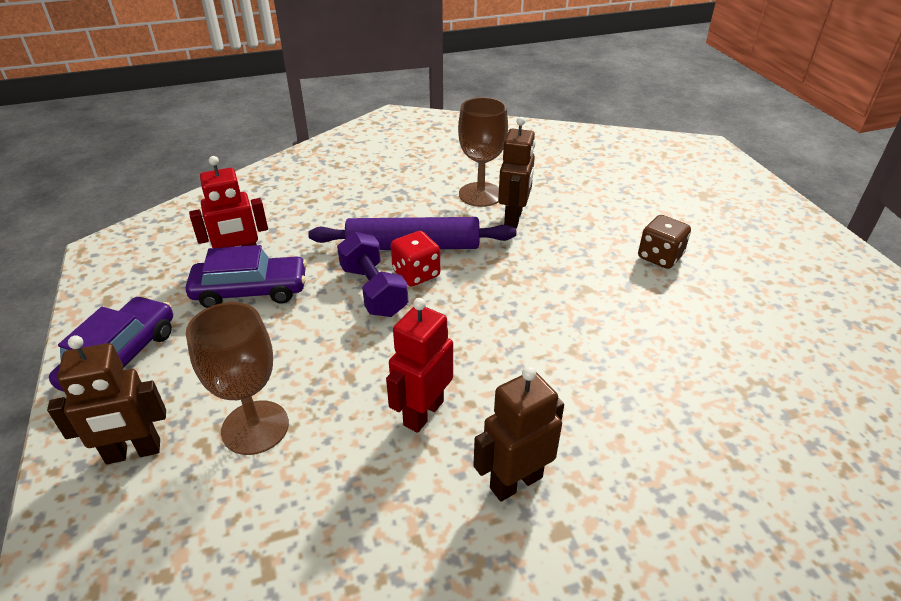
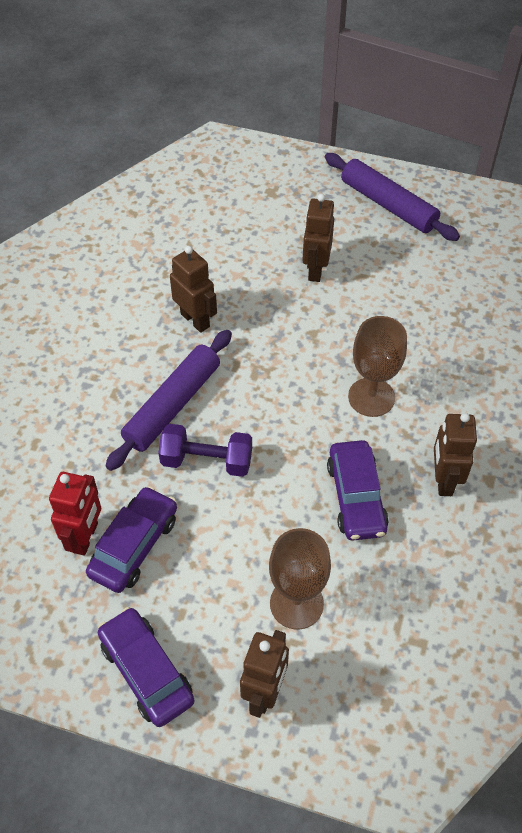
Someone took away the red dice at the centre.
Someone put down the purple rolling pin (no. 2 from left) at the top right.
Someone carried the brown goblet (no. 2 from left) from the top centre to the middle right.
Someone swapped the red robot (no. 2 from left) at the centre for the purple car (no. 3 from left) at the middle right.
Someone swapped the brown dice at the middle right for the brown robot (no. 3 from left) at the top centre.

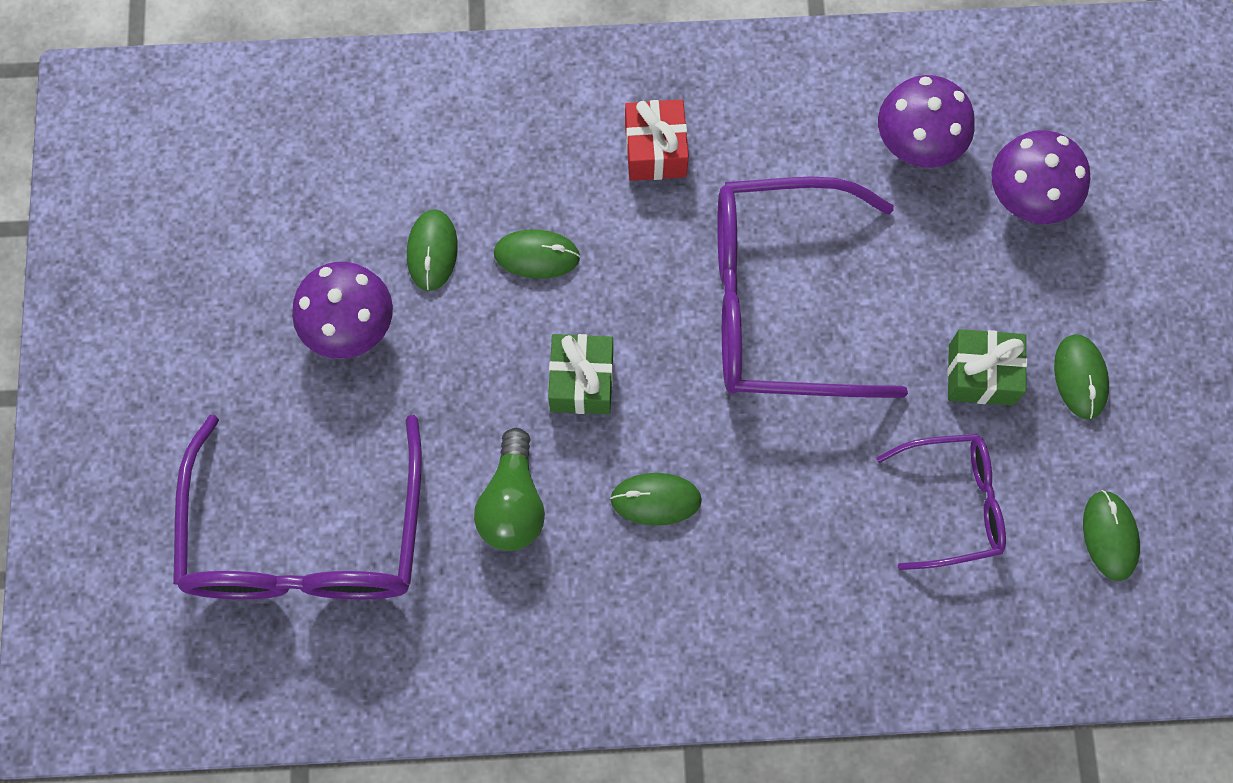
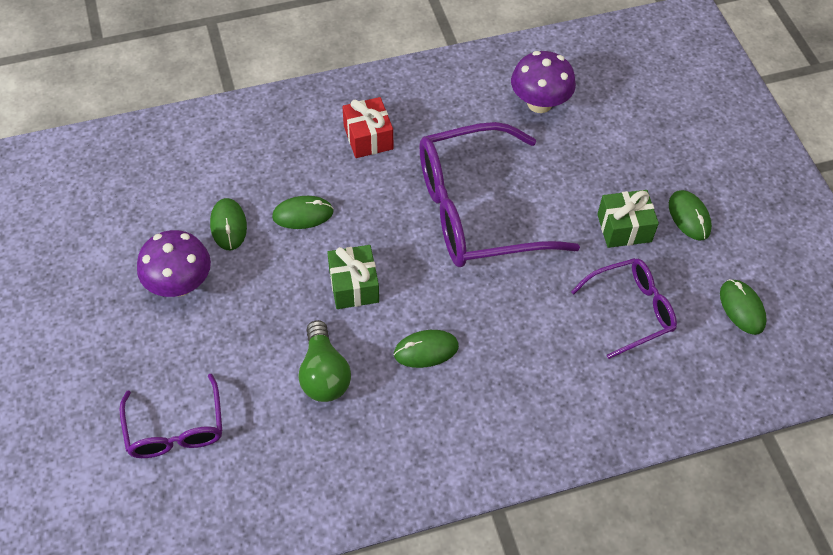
Someone took away the purple mushroom (no. 3 from left) at the top right.
Someone scaled the purple glasses (no. 1 from left) at the middle left by 0.54.

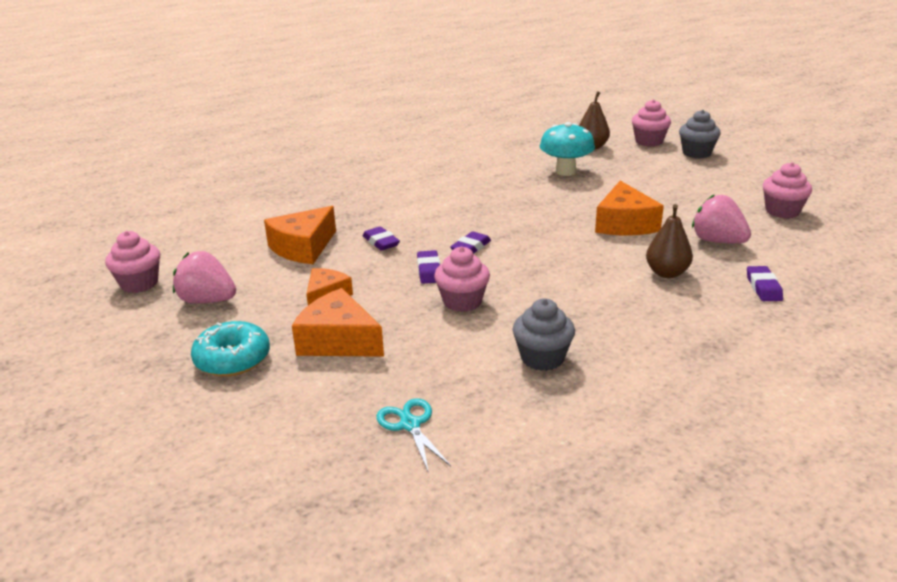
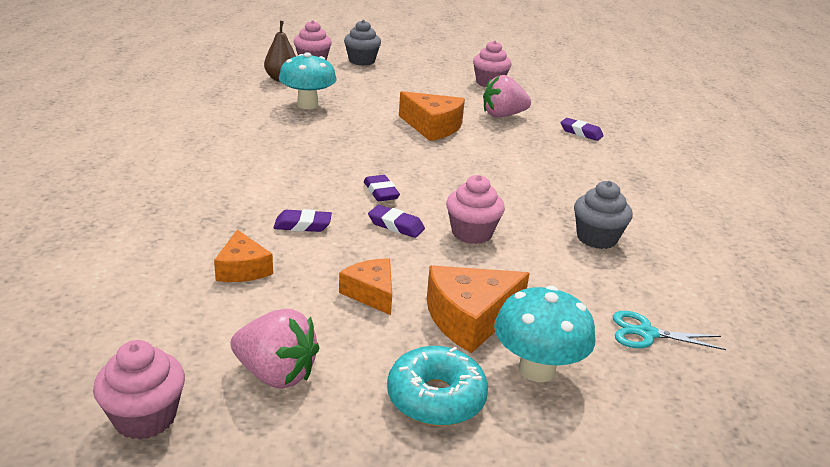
Someone took away the brown pear (no. 2 from left) at the middle right.
Someone put down the turquoise mushroom (no. 2 from left) at the bottom centre.
Someone rotated the pink strawberry (no. 1 from left) at the middle left by 120 degrees counterclockwise.
Someone scaled the orange cheese (no. 1 from left) at the centre by 0.63.

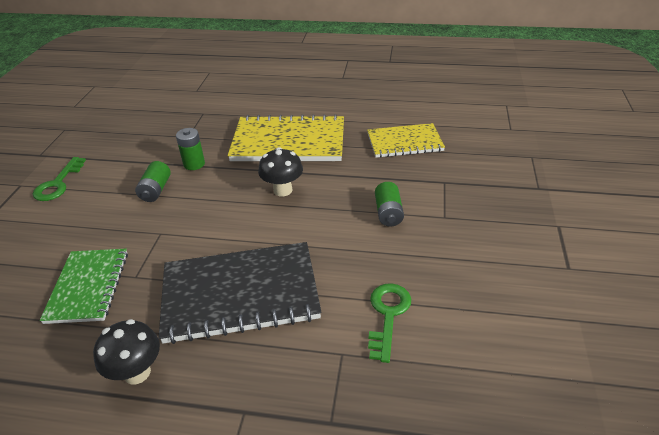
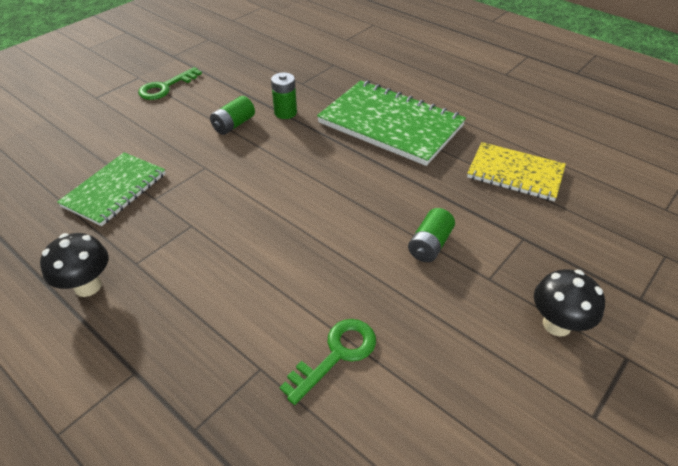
Someone took away the black notebook at the bottom centre.
Someone carried the black mushroom (no. 2 from left) from the centre to the middle right.
Someone repainted the yellow notebook (no. 1 from left) at the top centre, which became the green notebook (no. 2 from left) at the top centre.

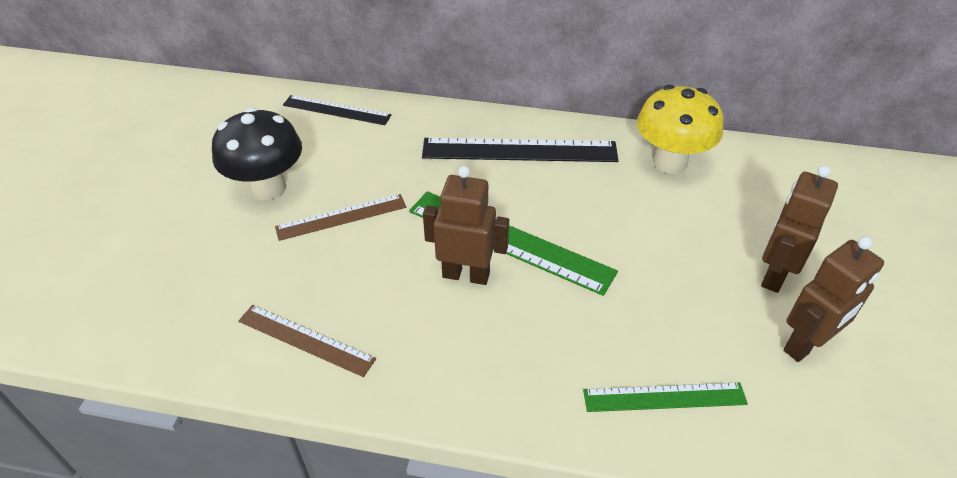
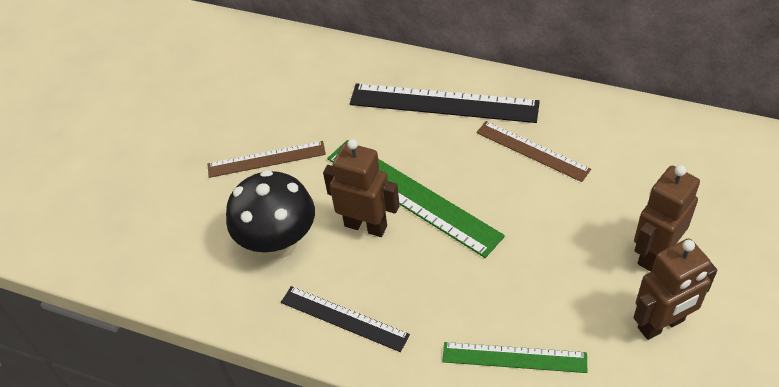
Someone took away the yellow mushroom at the top right.
Someone carried the black mushroom from the top left to the centre.
Someone carried the brown ruler (no. 1 from left in the first image) from the bottom left to the middle right.
Someone carried the black ruler (no. 1 from left) from the top centre to the bottom centre.

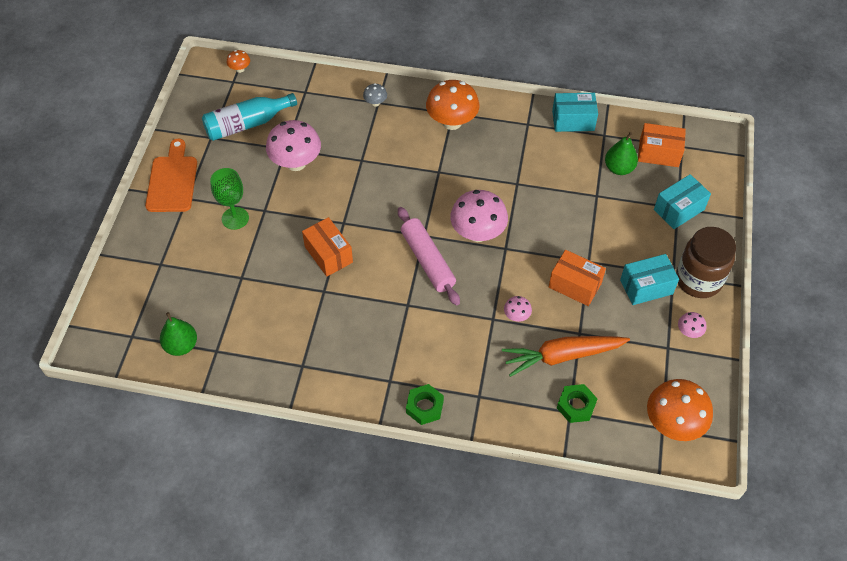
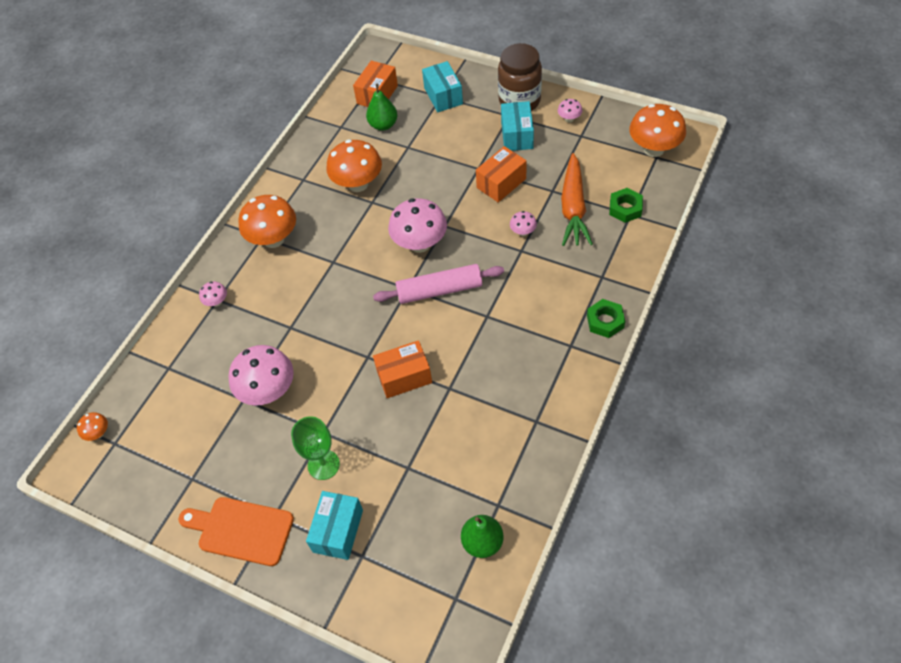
Someone took away the turquoise bottle at the top left.
Someone put down the orange mushroom (no. 3 from left) at the top centre.
Someone carried the turquoise box (no. 1 from left) from the top right to the bottom centre.
Someone repainted the grey mushroom at the top centre, which became the pink mushroom (no. 1 from left) at the middle left.

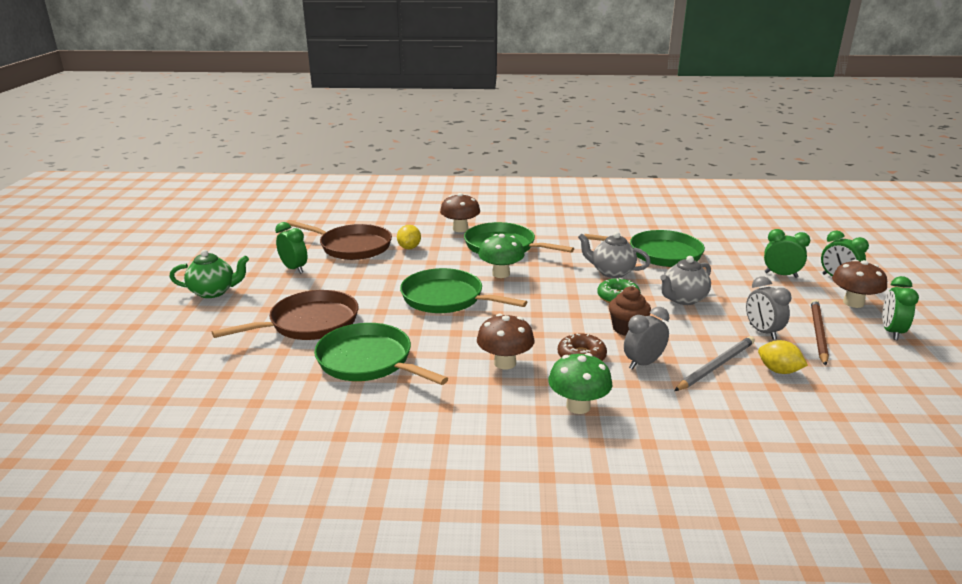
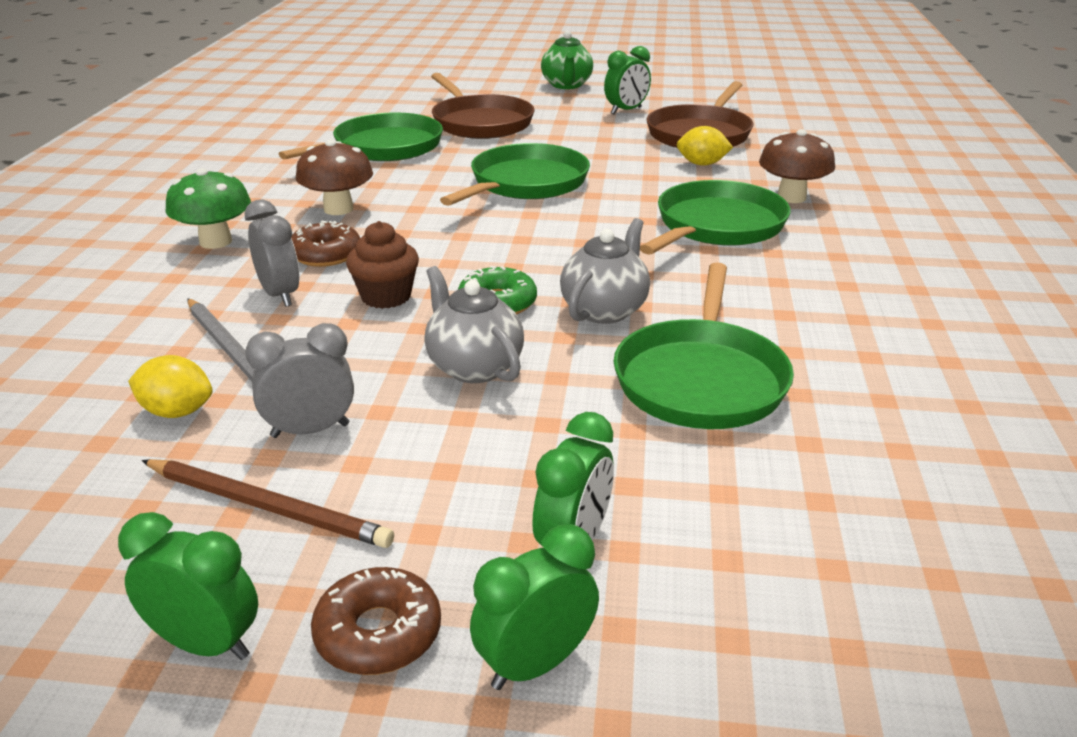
Someone took away the green mushroom (no. 1 from left) at the centre.
Someone swapped the brown mushroom (no. 3 from left) at the middle right for the brown donut (no. 2 from left) at the bottom centre.
Someone rotated the yellow lemon (no. 2 from left in the first image) at the middle right by 60 degrees clockwise.

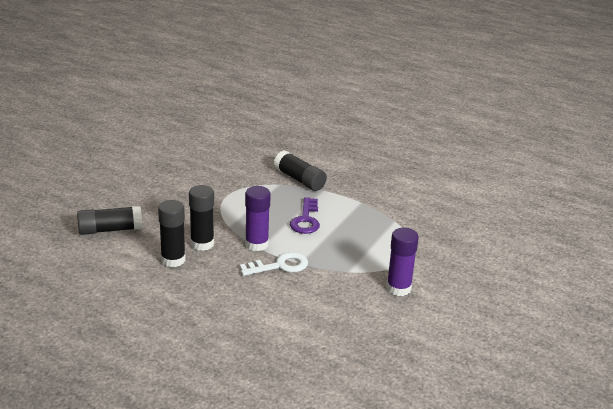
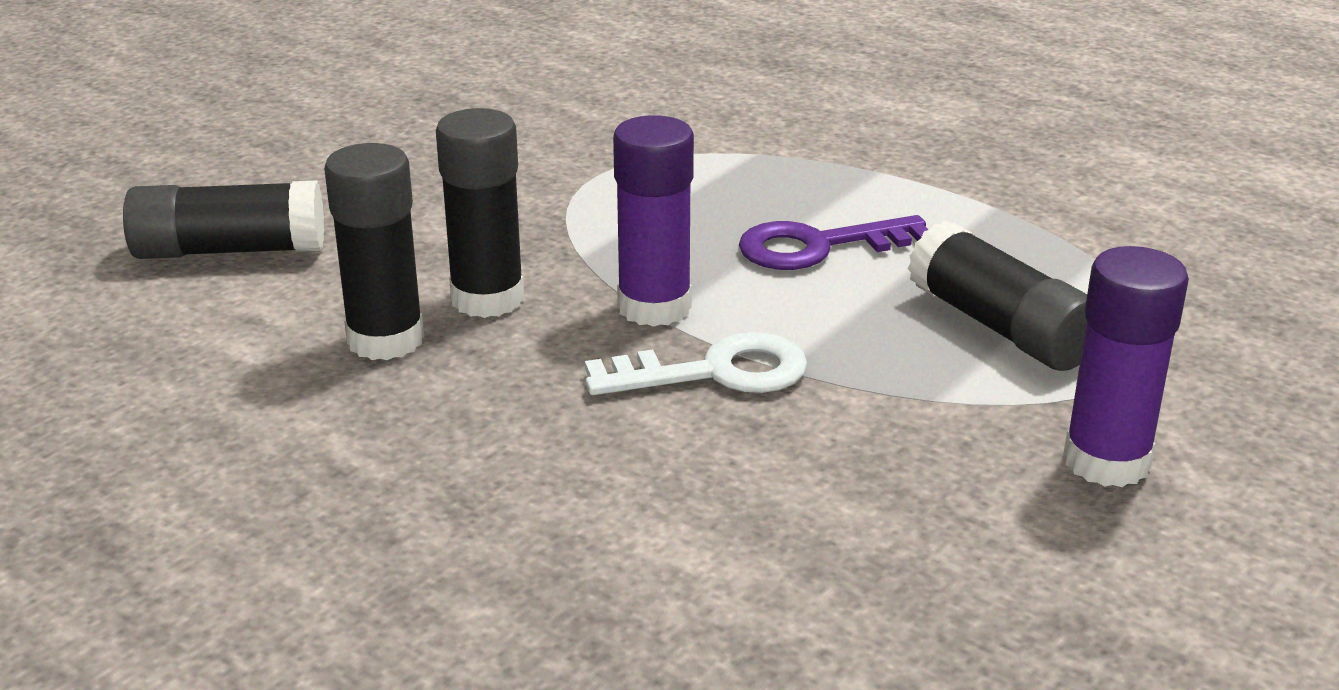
Someone carried the black glue stick (no. 4 from left) from the centre to the middle right.
Someone rotated the purple key at the centre by 60 degrees clockwise.

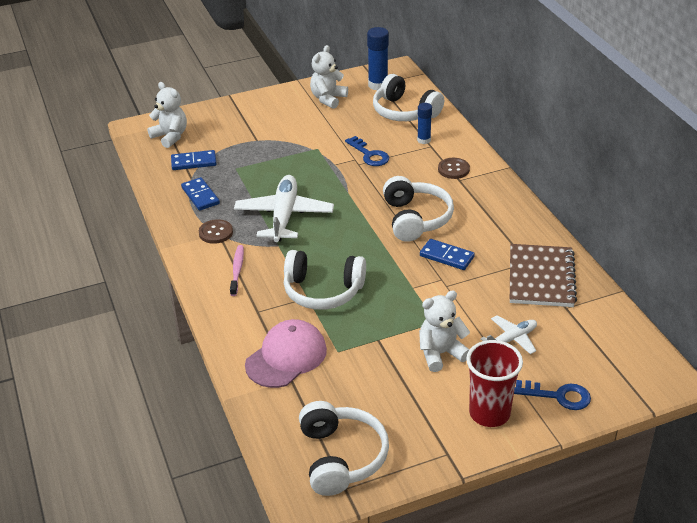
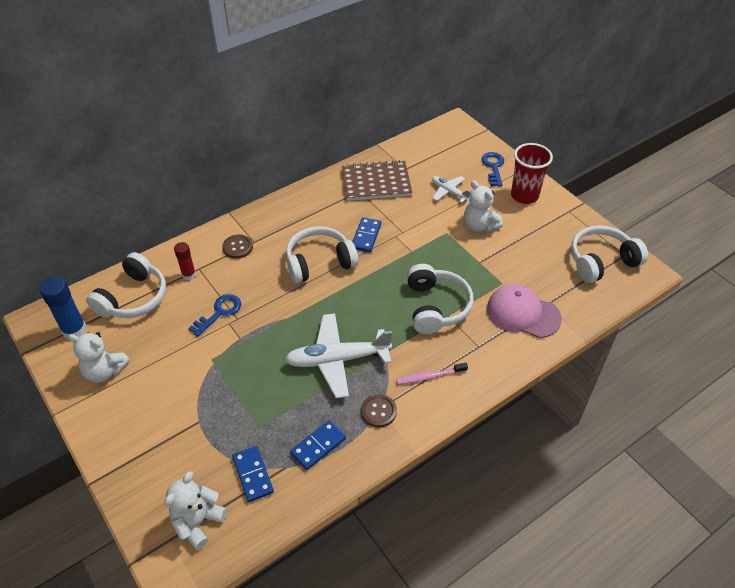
Someone repainted the blue glue stick (no. 2 from left) at the top centre, which became the red glue stick at the middle left.

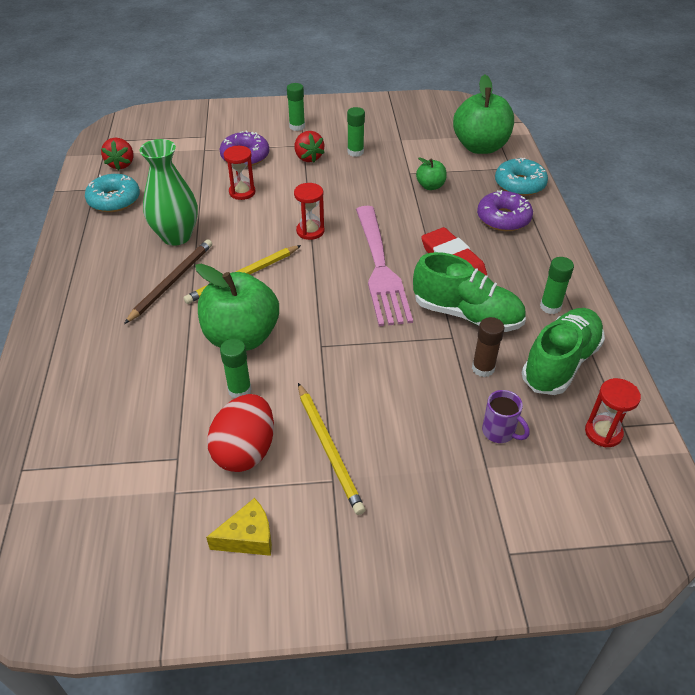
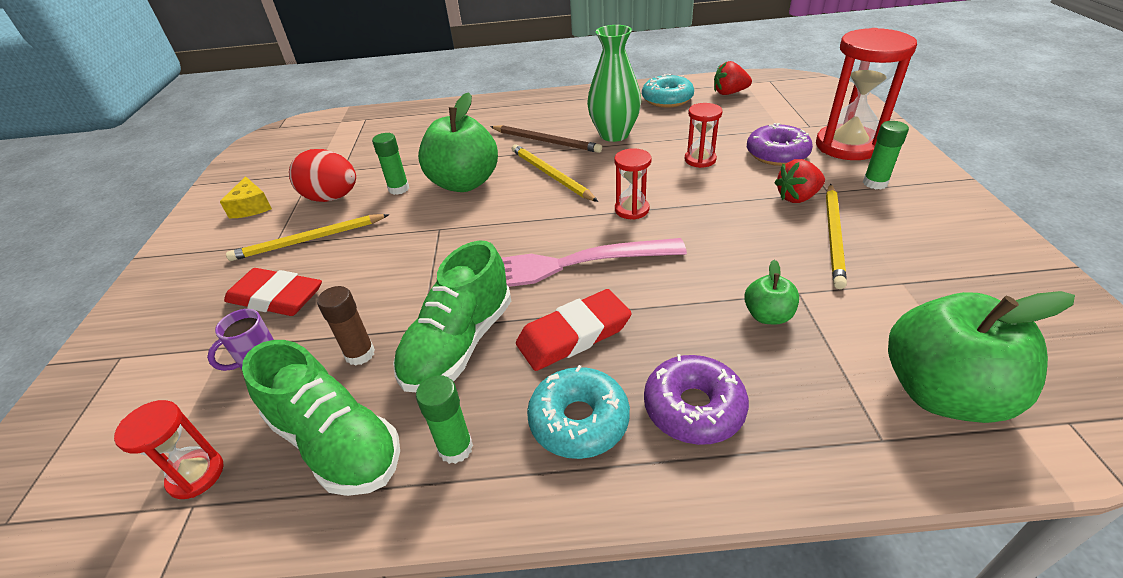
Someone put down the red eraser (no. 1 from left) at the middle left.
Someone put down the red hourglass (no. 4 from left) at the top right.
Someone carried the turquoise donut (no. 2 from left in the first image) from the top right to the bottom centre.
Someone swapped the green glue stick (no. 3 from left) at the top centre for the yellow pencil (no. 3 from left) at the middle right.

